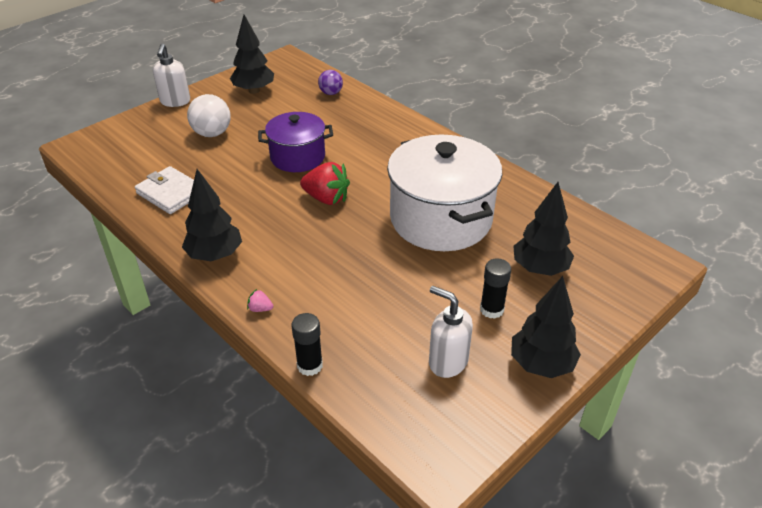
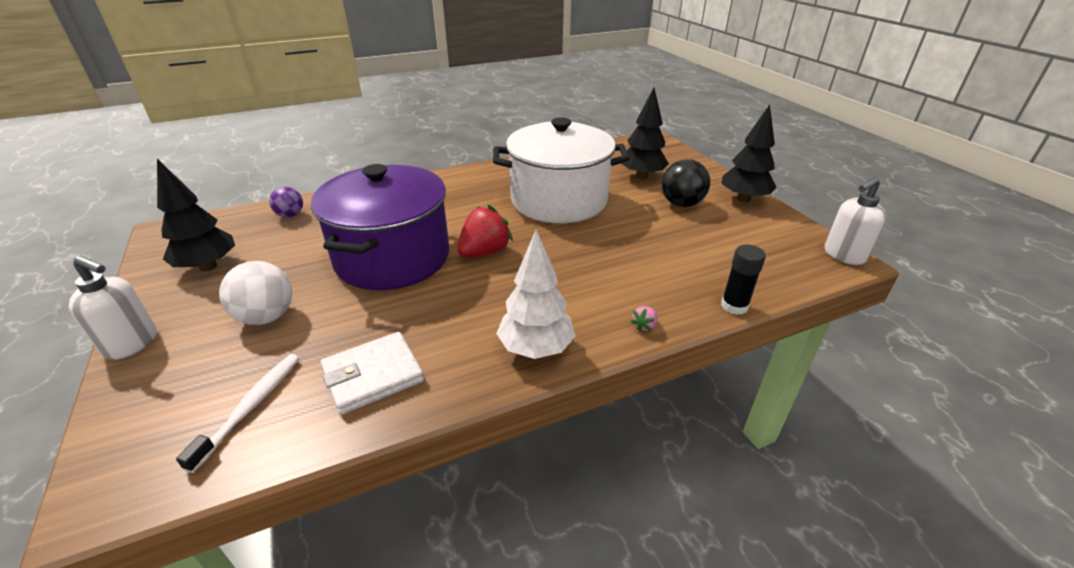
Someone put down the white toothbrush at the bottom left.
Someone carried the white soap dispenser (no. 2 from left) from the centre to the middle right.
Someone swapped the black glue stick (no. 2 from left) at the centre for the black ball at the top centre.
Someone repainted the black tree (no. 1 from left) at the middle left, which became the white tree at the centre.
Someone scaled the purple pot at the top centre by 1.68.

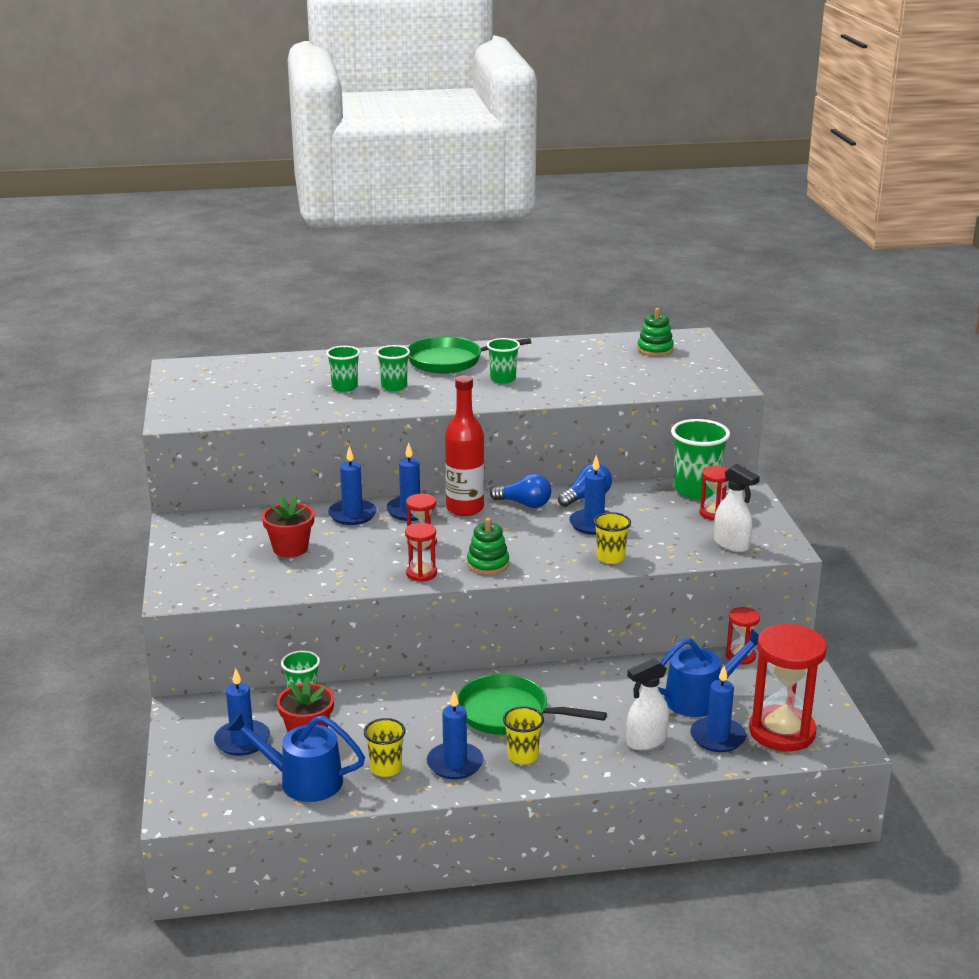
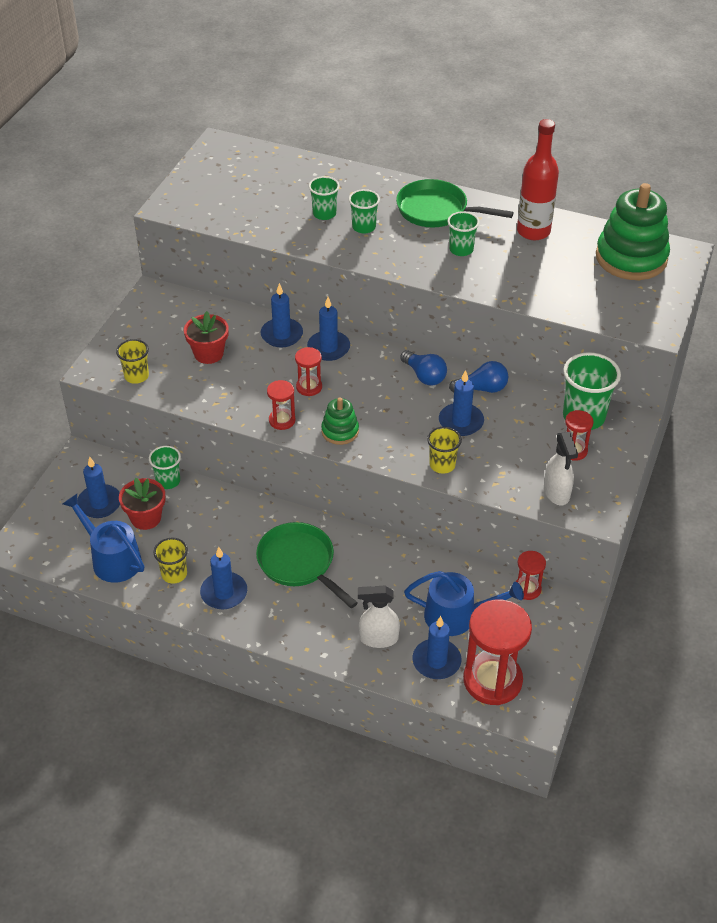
Someone carried the red bottle from the centre to the top right.
Someone carried the yellow cup (no. 2 from left in the first image) from the bottom centre to the middle left.
Someone scaled the green stacking toy (no. 2 from left) at the middle right by 1.99.

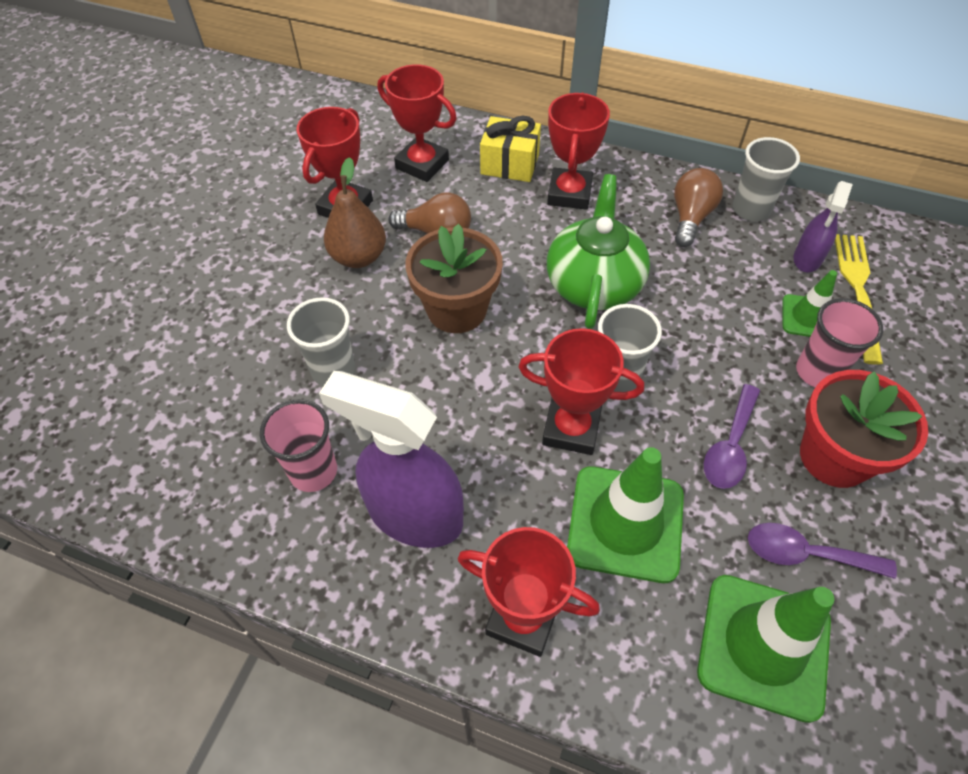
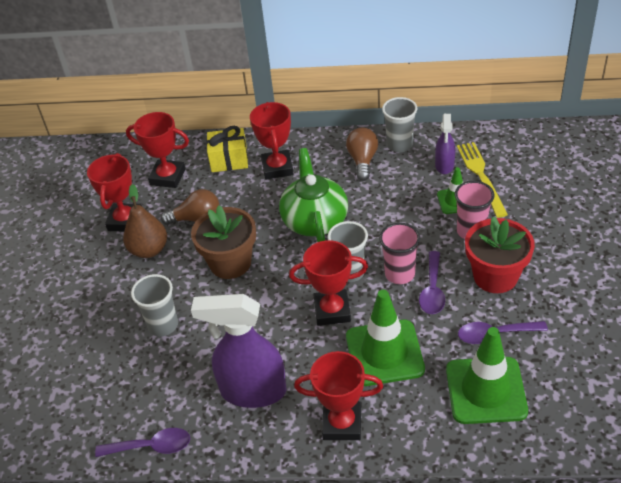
Someone put down the purple spoon (no. 1 from left) at the bottom left.
Someone carried the pink cup (no. 1 from left) from the middle left to the centre.

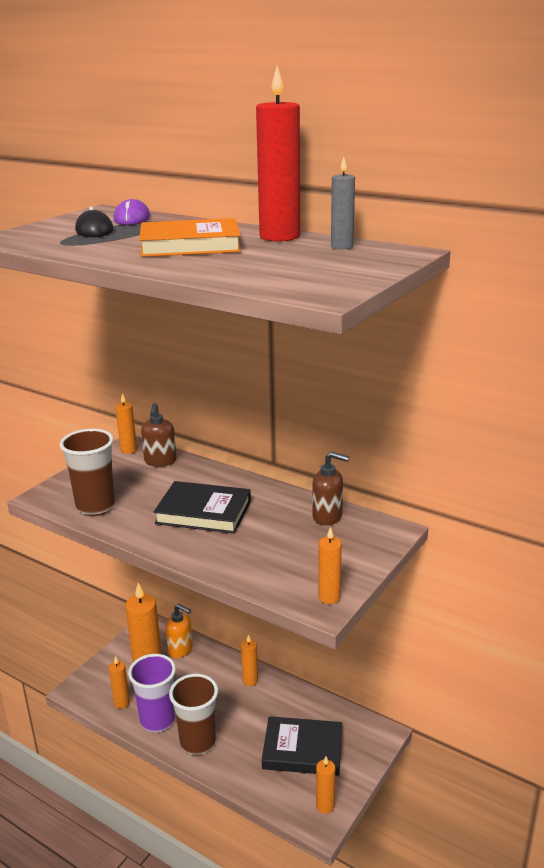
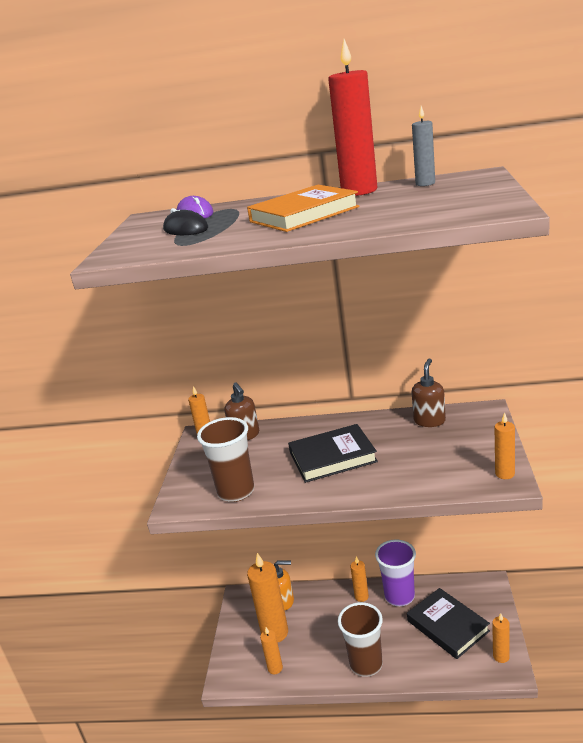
Someone carried the purple cup from the bottom left to the bottom right.
Someone rotated the black book (no. 2 from left) at the bottom centre by 75 degrees clockwise.
Someone rotated the brown soap dispenser (no. 2 from left) at the centre by 60 degrees counterclockwise.

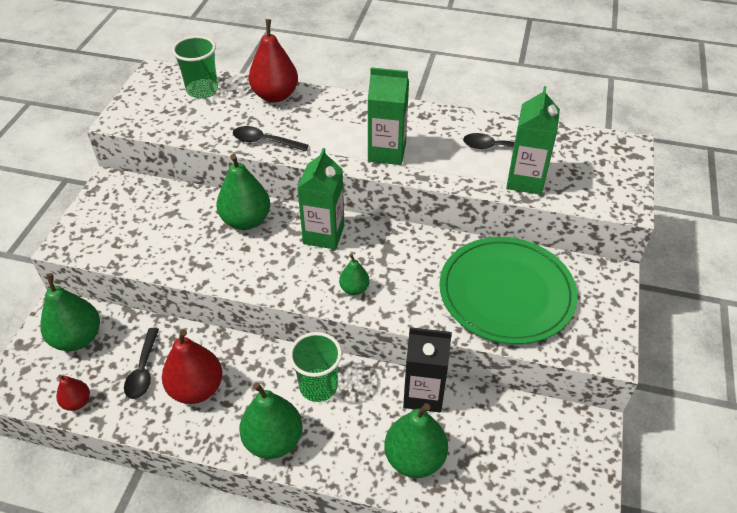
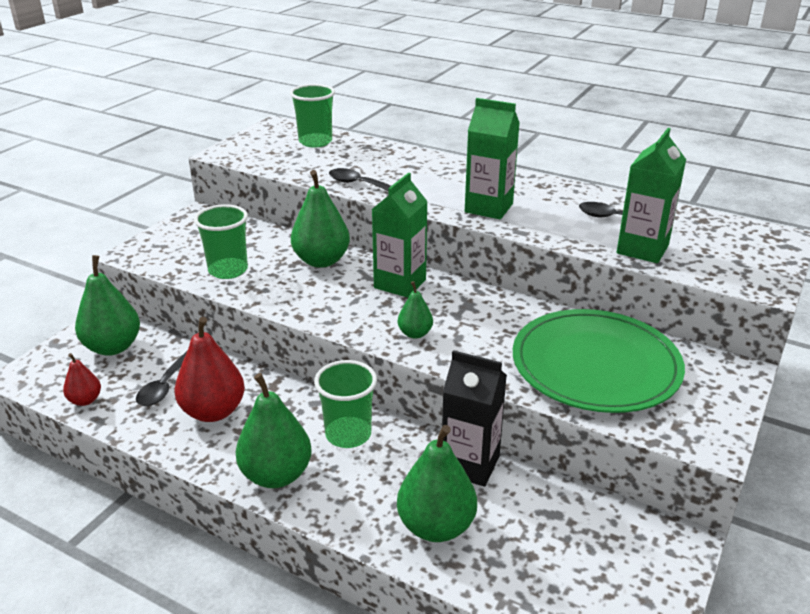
Someone took away the red pear (no. 3 from left) at the top centre.
Someone put down the green cup (no. 1 from left) at the middle left.

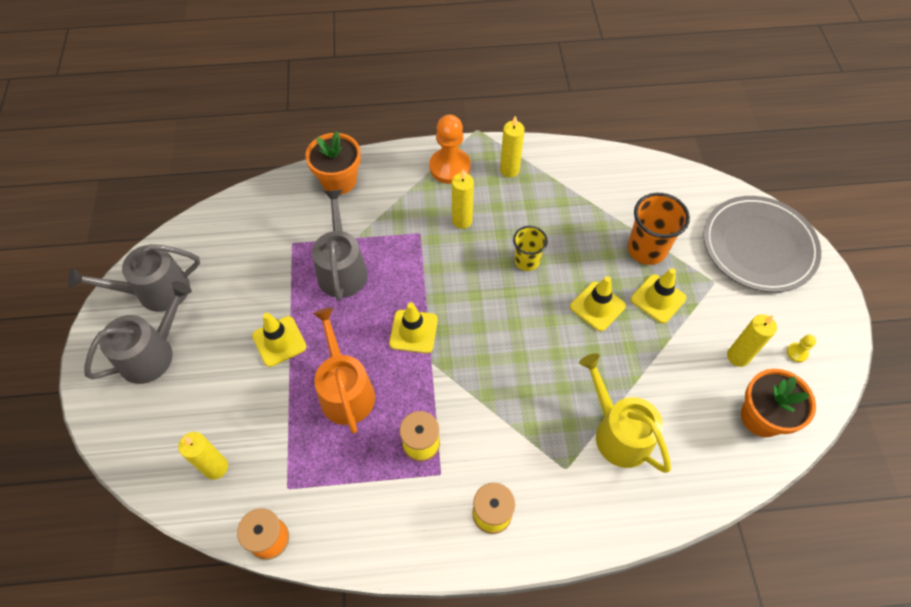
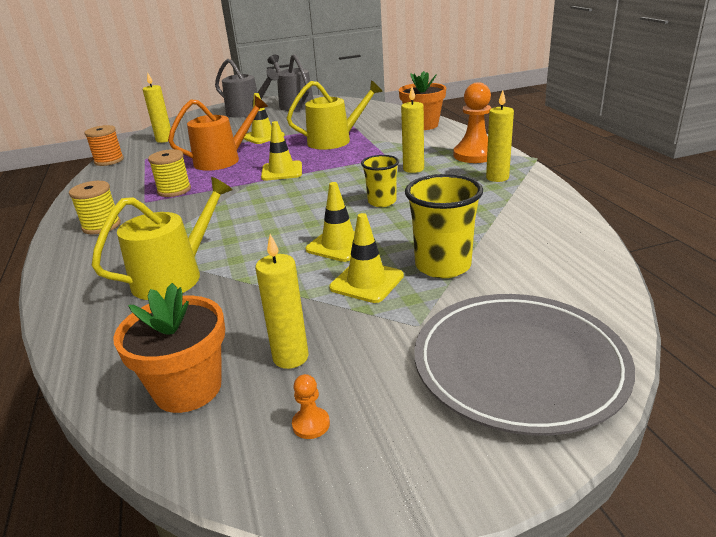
Someone repainted the grey watering can (no. 3 from left) at the centre, which became the yellow watering can (no. 2 from left) at the top centre.
Someone repainted the orange cup at the middle right, which became the yellow cup (no. 2 from left) at the centre.
Someone repainted the yellow pawn at the middle right, which became the orange pawn (no. 1 from left) at the bottom centre.

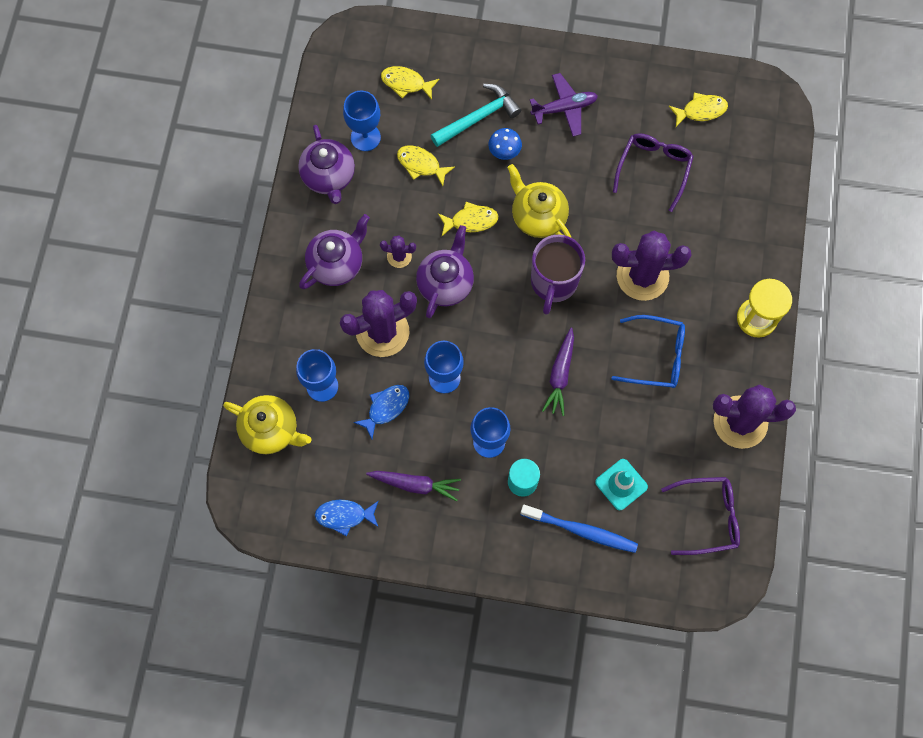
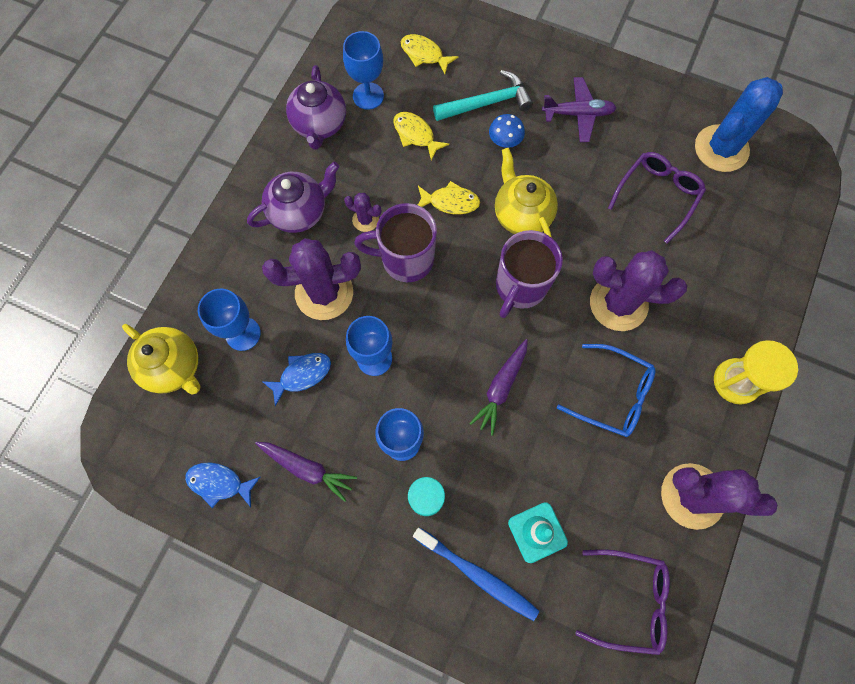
Someone swapped the purple teapot (no. 3 from left) at the centre for the purple mug (no. 1 from left) at the centre.
Someone swapped the yellow fish (no. 4 from left) at the top right for the blue cactus at the top right.

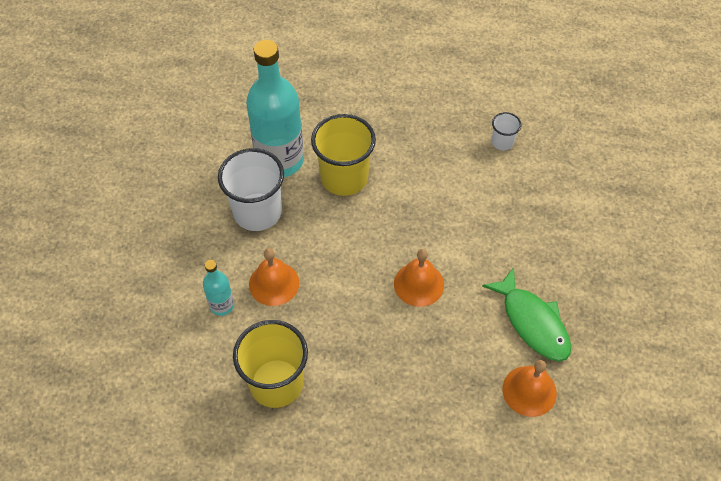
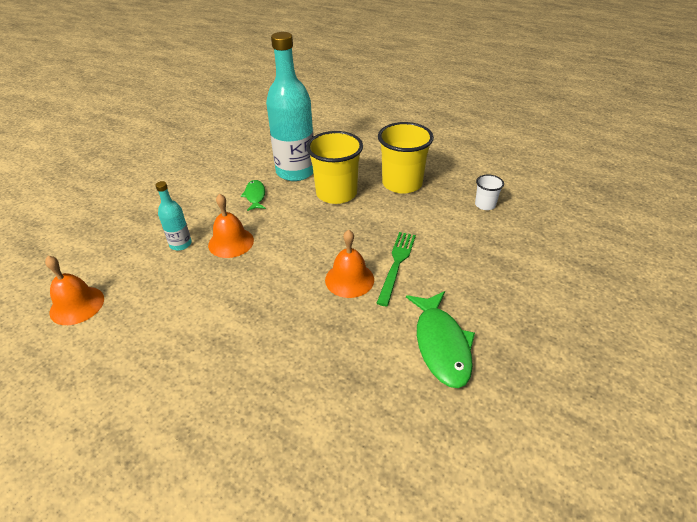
Someone put down the green fork at the centre.
Someone carried the yellow cup (no. 1 from left in the first image) from the bottom centre to the top centre.
Someone carried the orange bell (no. 3 from left in the first image) from the bottom right to the middle left.
Someone swapped the white cup (no. 1 from left) at the centre for the green fish (no. 1 from left) at the centre.

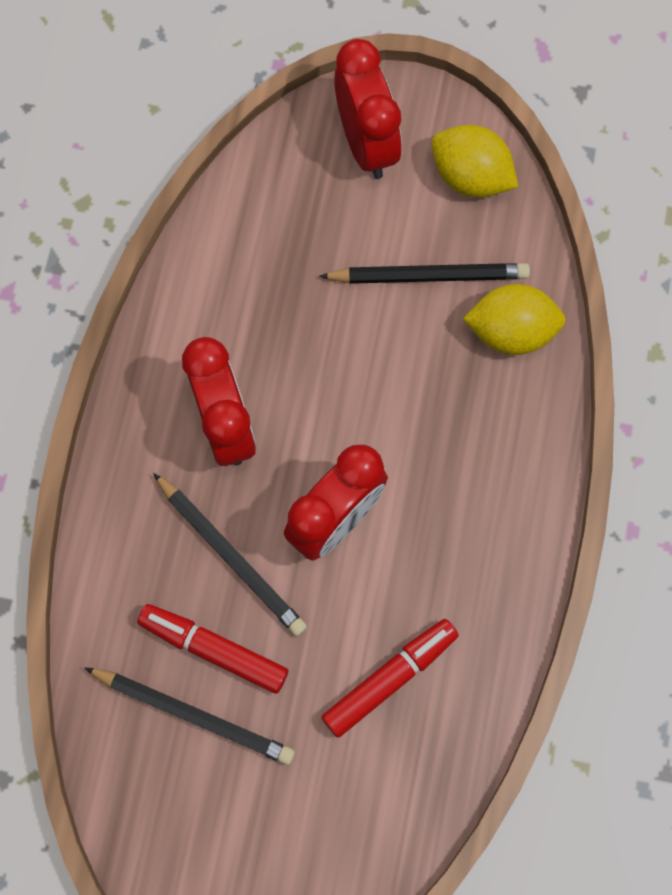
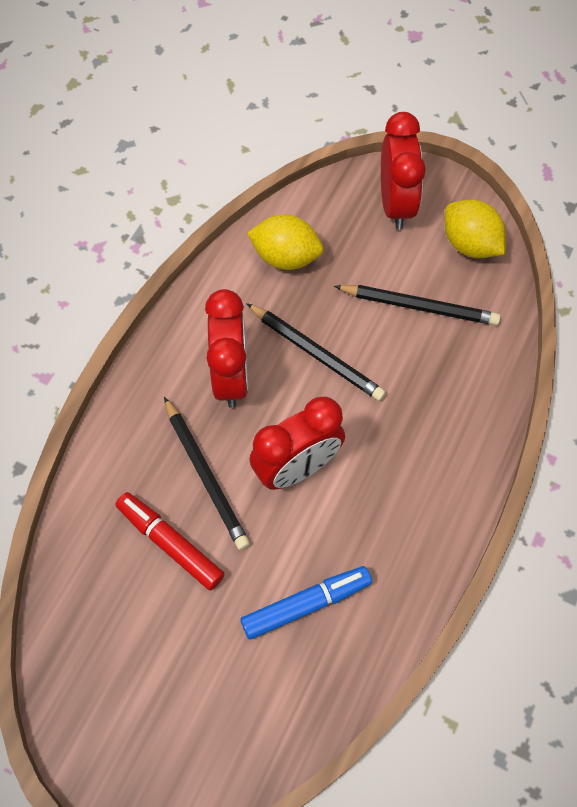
Someone carried the black pencil (no. 1 from left in the first image) from the bottom left to the centre.
Someone carried the yellow lemon (no. 2 from left in the first image) from the middle right to the top centre.
Someone repainted the red marker (no. 2 from left) at the bottom centre, which became the blue marker at the bottom centre.

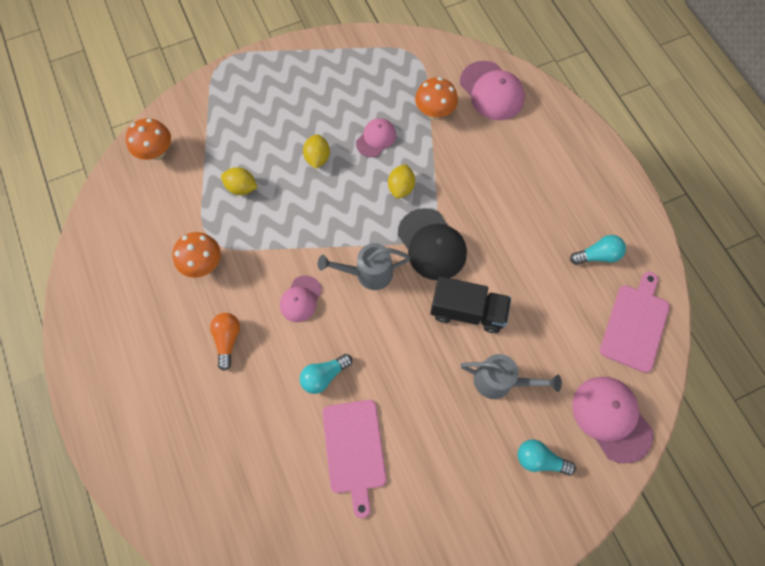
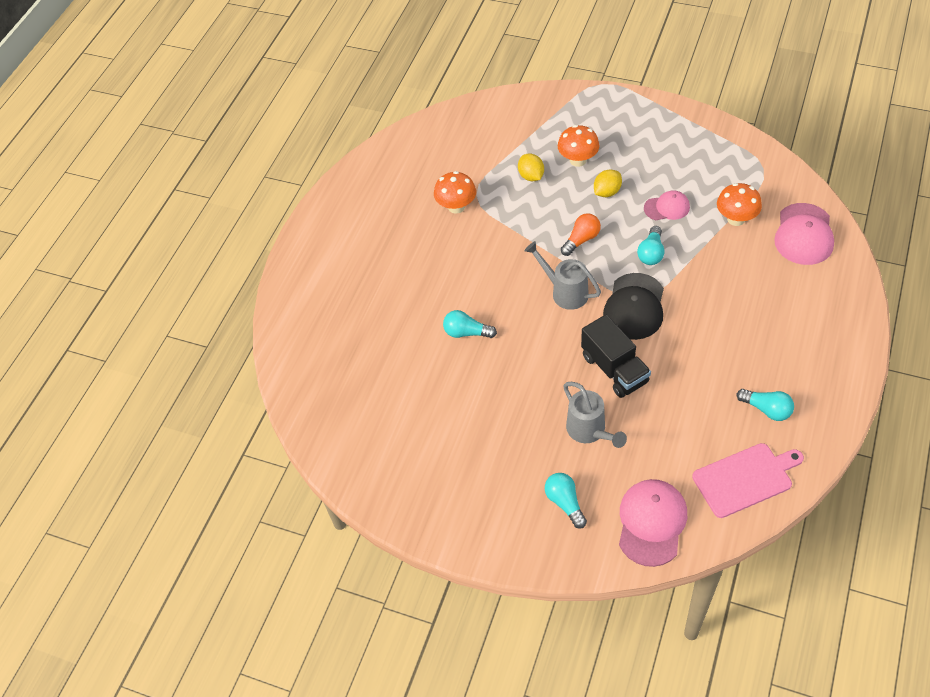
Someone took away the pink cap (no. 1 from left) at the centre.
Someone took away the pink cutting board (no. 1 from left) at the bottom centre.
Someone carried the orange mushroom (no. 1 from left in the first image) from the top left to the top centre.
Someone carried the orange light bulb from the middle left to the centre.
Someone swapped the yellow lemon (no. 3 from left) at the top centre for the turquoise light bulb (no. 3 from left) at the middle right.

